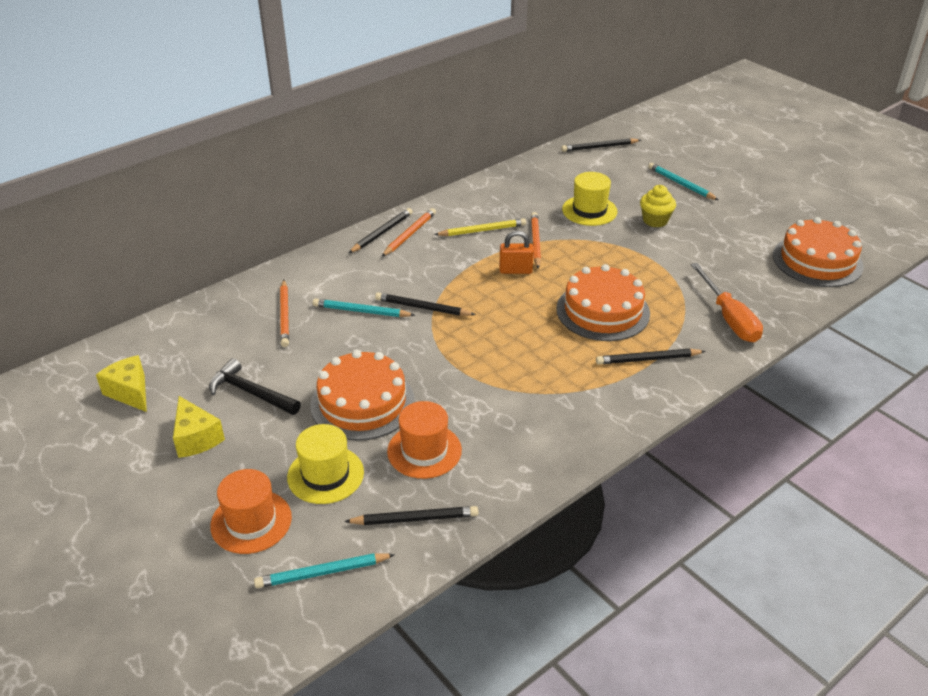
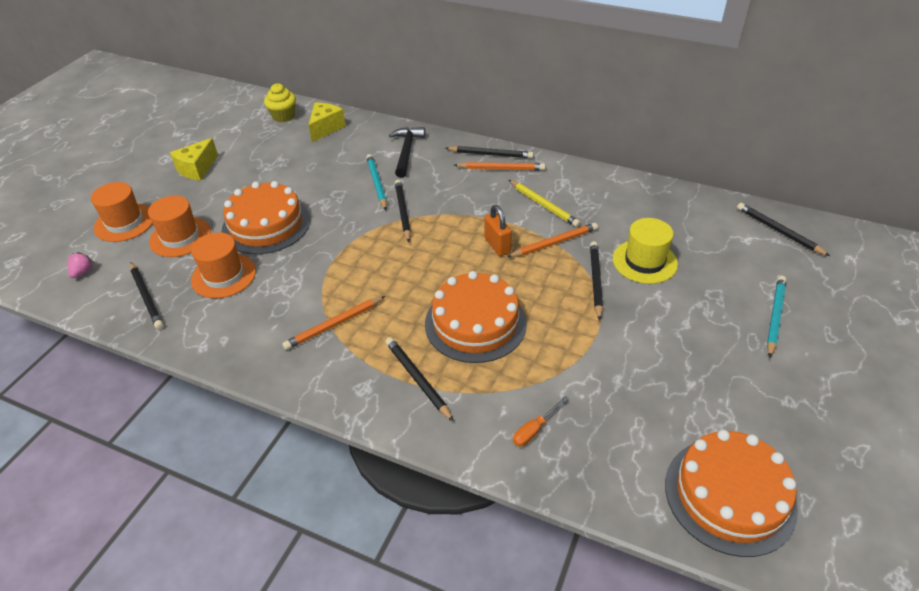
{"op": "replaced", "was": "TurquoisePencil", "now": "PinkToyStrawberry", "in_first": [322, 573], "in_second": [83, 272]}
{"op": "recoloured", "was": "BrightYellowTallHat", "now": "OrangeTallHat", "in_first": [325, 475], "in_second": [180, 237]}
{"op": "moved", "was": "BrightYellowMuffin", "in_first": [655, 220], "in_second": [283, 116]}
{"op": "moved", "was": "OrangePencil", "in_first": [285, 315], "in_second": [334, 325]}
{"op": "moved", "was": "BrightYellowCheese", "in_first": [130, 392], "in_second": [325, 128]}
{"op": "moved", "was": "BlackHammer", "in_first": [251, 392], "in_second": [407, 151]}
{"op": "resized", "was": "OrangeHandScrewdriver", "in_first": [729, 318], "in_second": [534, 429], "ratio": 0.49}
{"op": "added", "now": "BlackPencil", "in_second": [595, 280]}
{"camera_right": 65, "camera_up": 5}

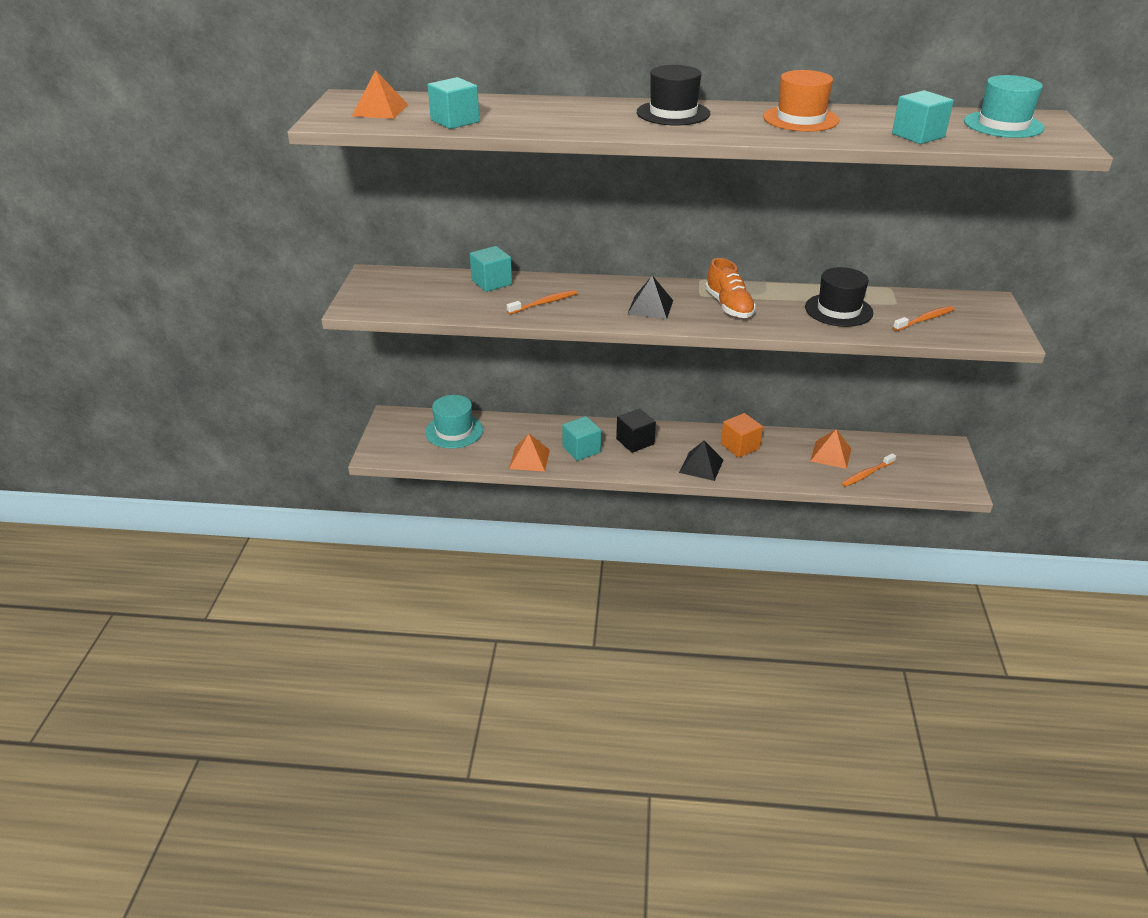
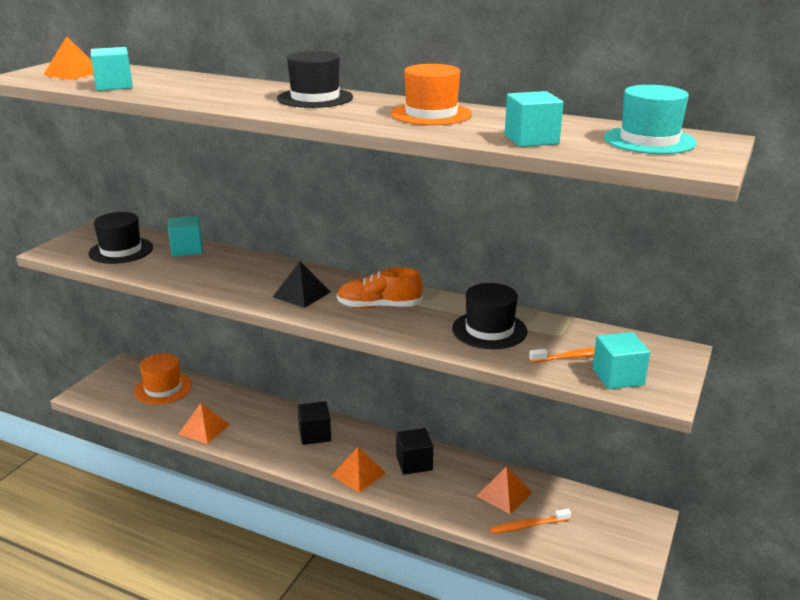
{"op": "added", "now": "BlackTallHat", "in_second": [121, 250]}
{"op": "recoloured", "was": "TurquoiseTallHat", "now": "OrangeTallHat", "in_first": [454, 431], "in_second": [163, 388]}
{"op": "recoloured", "was": "BlackSolidPyramid", "now": "OrangeSolidPyramid", "in_first": [701, 466], "in_second": [358, 474]}
{"op": "turned", "was": "OrangeLaceUpShoe", "in_first": [729, 306], "in_second": [379, 306], "clockwise": 90}
{"op": "recoloured", "was": "OrangeCube", "now": "BlackCube", "in_first": [740, 446], "in_second": [414, 463]}
{"op": "moved", "was": "TurquoiseCube", "in_first": [581, 449], "in_second": [618, 377]}
{"op": "removed", "was": "OrangeToothbrush", "in_first": [544, 303]}
{"camera_right": 20, "camera_up": -10}

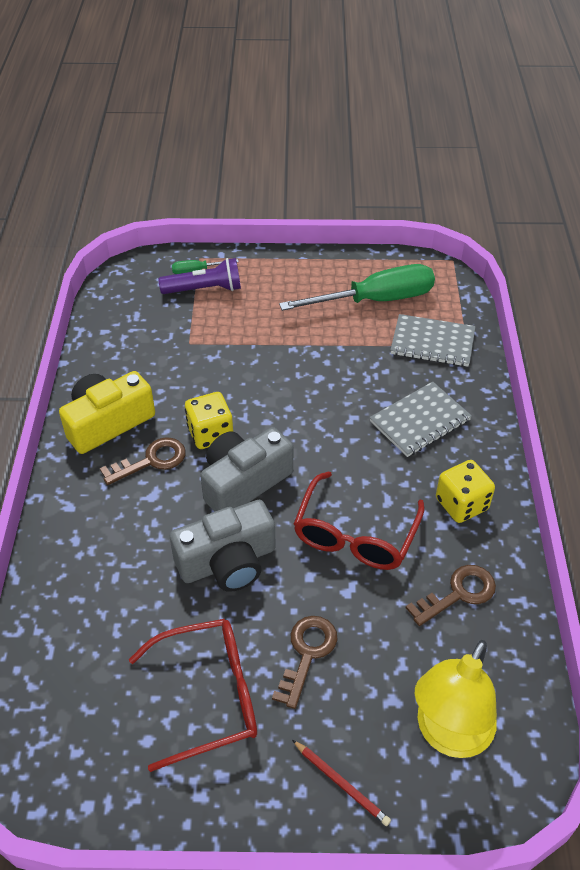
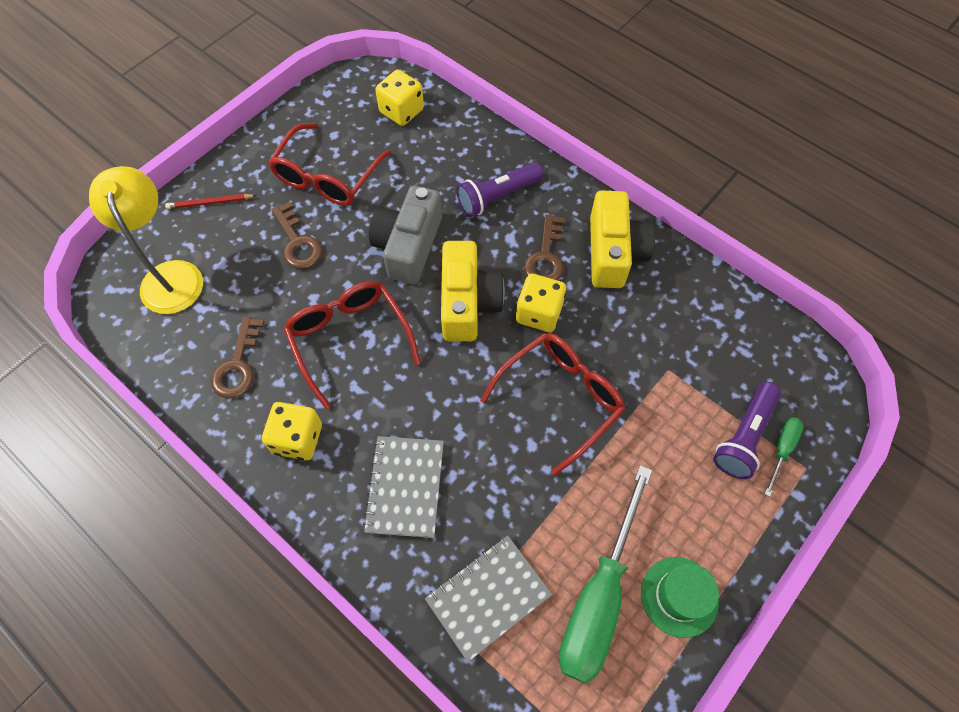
{"op": "added", "now": "BrightYellowDice", "in_second": [401, 111]}
{"op": "recoloured", "was": "GreyCompactCamera", "now": "BrightYellowCompactCamera", "in_first": [244, 482], "in_second": [468, 302]}
{"op": "added", "now": "RoyalPurpleFlashlight", "in_second": [497, 197]}
{"op": "added", "now": "RedEyeglasses", "in_second": [560, 398]}
{"op": "added", "now": "GreenTallHat", "in_second": [679, 596]}
{"camera_right": 130, "camera_up": 15}

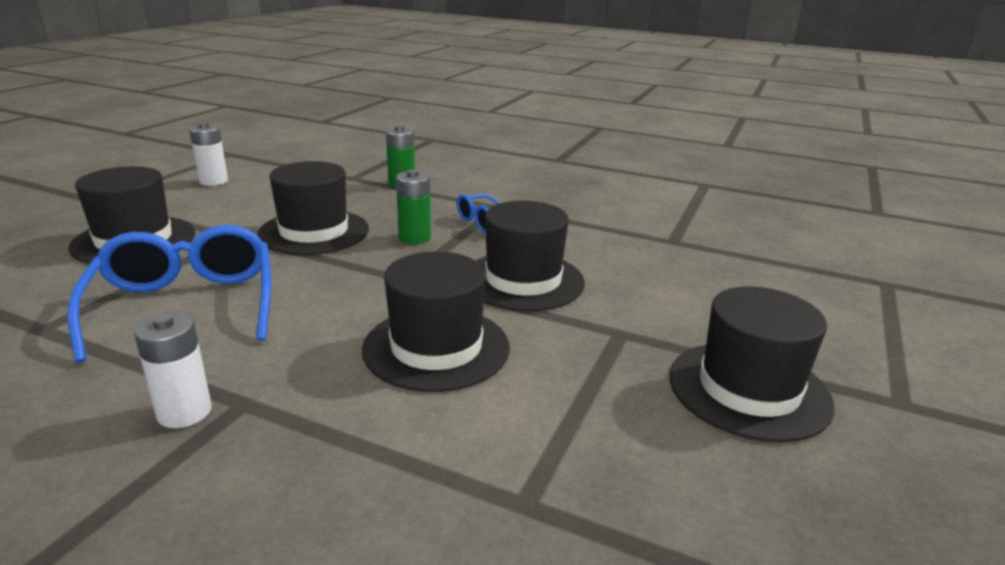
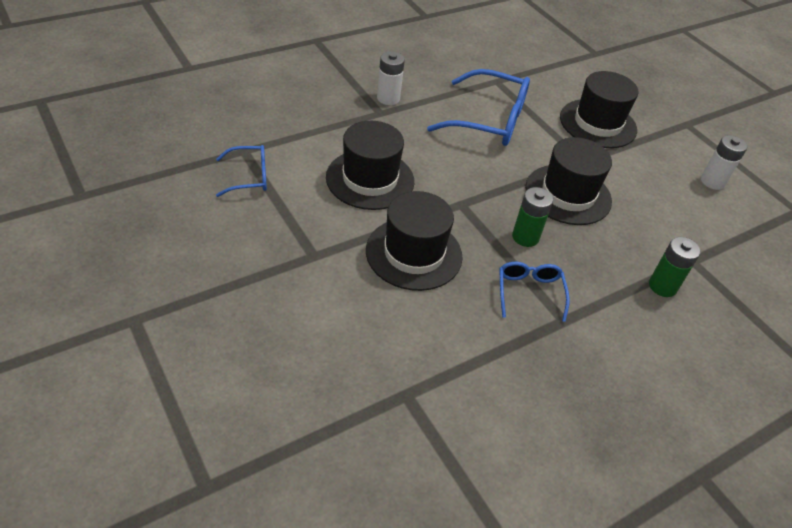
{"op": "added", "now": "CobaltEyeglasses", "in_second": [249, 177]}
{"op": "removed", "was": "BlackTallHat", "in_first": [748, 389]}
{"camera_right": 120, "camera_up": 20}

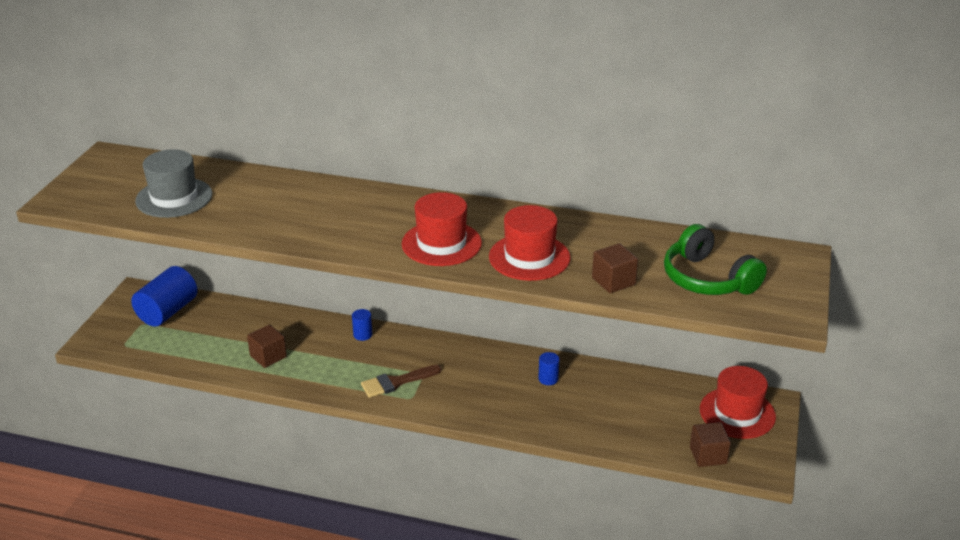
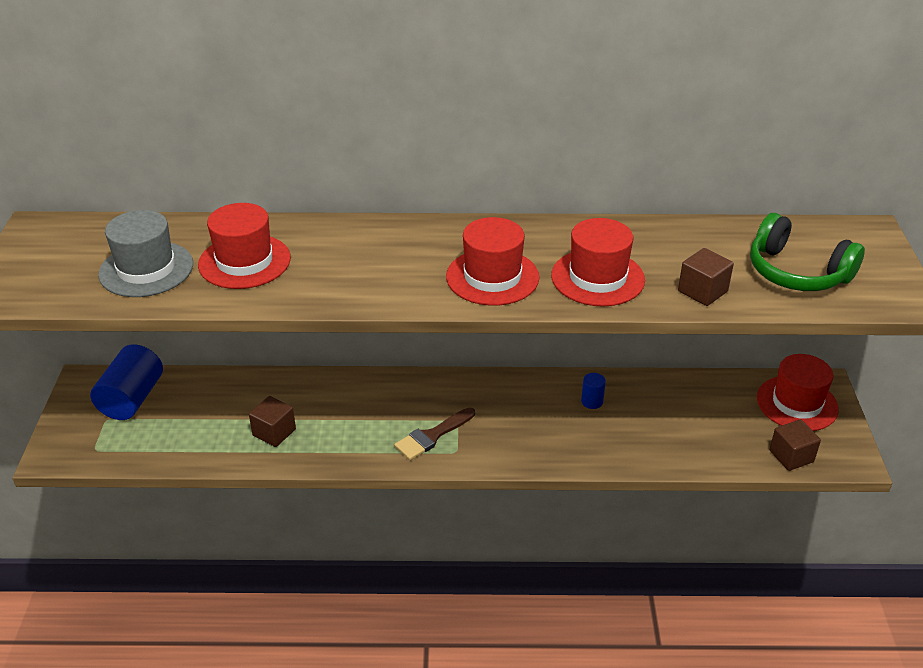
{"op": "added", "now": "RedTallHat", "in_second": [244, 261]}
{"op": "removed", "was": "CobaltCylinderShape", "in_first": [362, 335]}
{"camera_right": -15, "camera_up": 5}

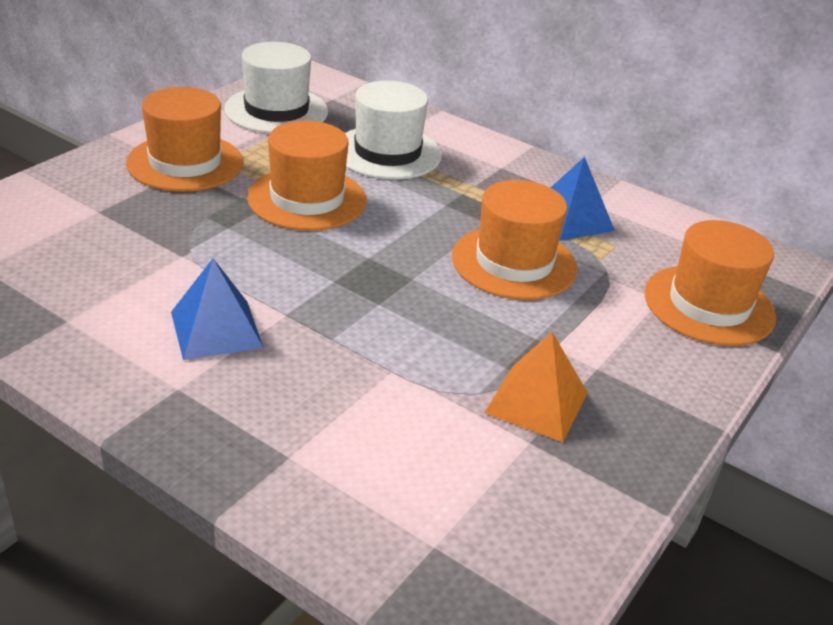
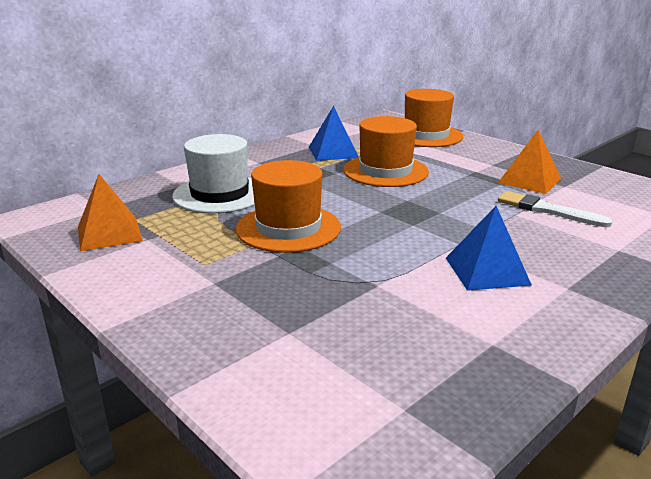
{"op": "replaced", "was": "PureWhiteTallHat", "now": "OrangeSolidPyramid", "in_first": [276, 110], "in_second": [109, 233]}
{"op": "added", "now": "PureWhitePaintBrush", "in_second": [547, 210]}
{"op": "removed", "was": "OrangeTallHat", "in_first": [185, 163]}
{"camera_right": -75, "camera_up": -10}

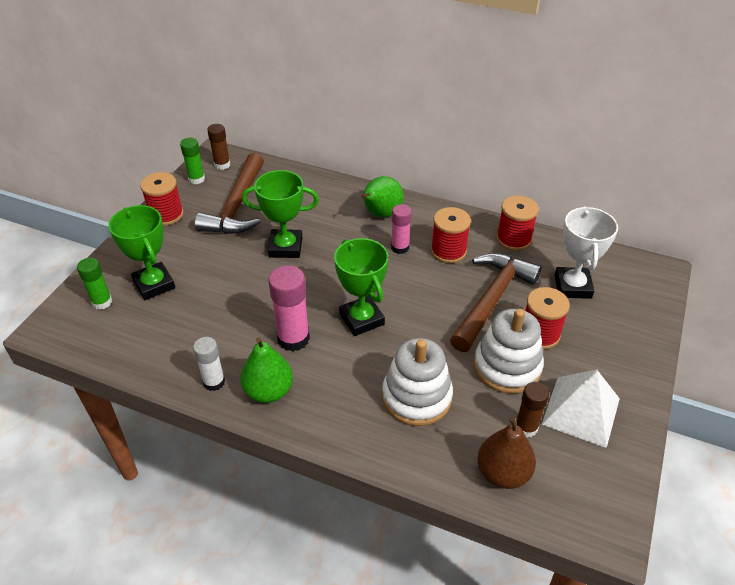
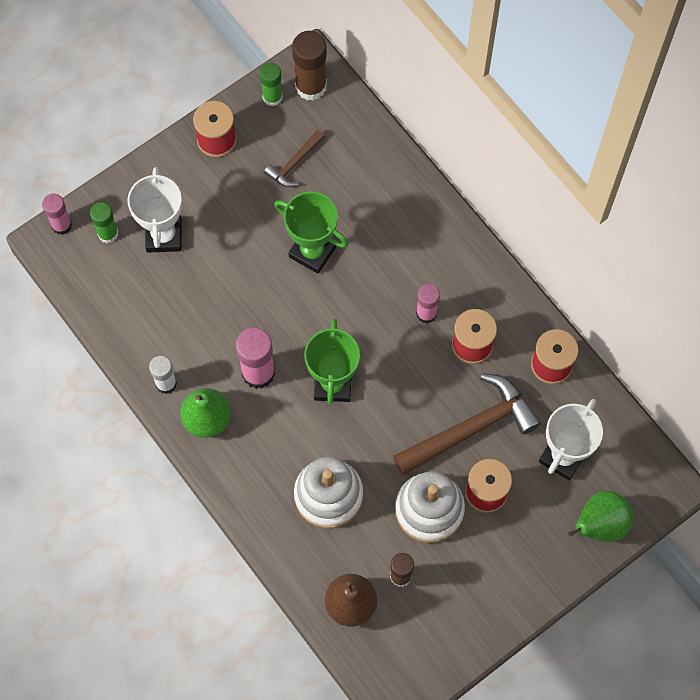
{"op": "added", "now": "PinkGlueStick", "in_second": [61, 225]}
{"op": "recoloured", "was": "GreenPrizeCup", "now": "PureWhitePrizeCup", "in_first": [154, 284], "in_second": [164, 236]}
{"op": "resized", "was": "RussetHammer", "in_first": [237, 206], "in_second": [294, 163], "ratio": 0.5}
{"op": "resized", "was": "RussetGlueStick", "in_first": [222, 165], "in_second": [311, 86], "ratio": 1.58}
{"op": "moved", "was": "GreenToyPear", "in_first": [381, 214], "in_second": [599, 524]}
{"op": "removed", "was": "PureWhiteSolidPyramid", "in_first": [581, 411]}
{"camera_right": 30, "camera_up": 25}

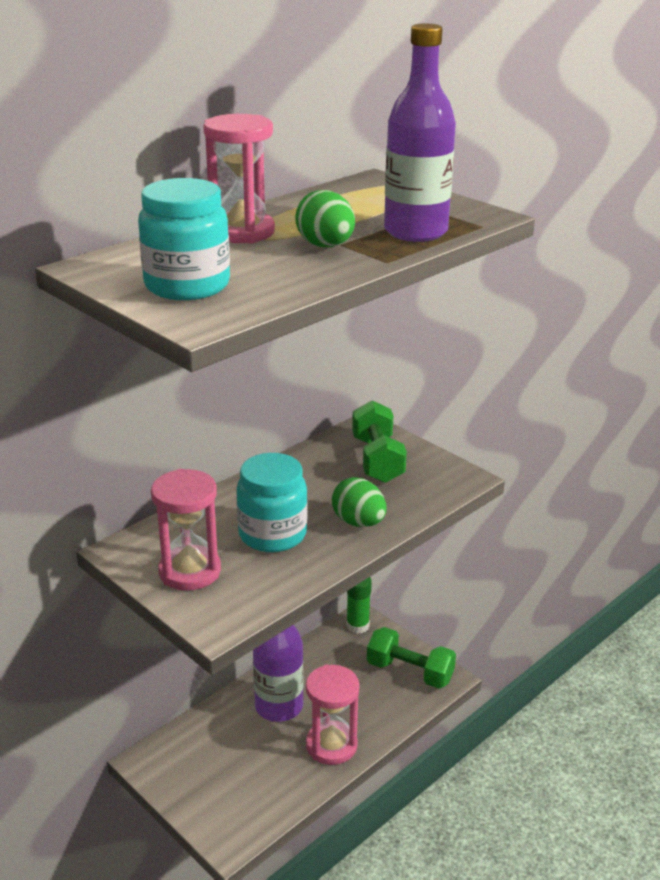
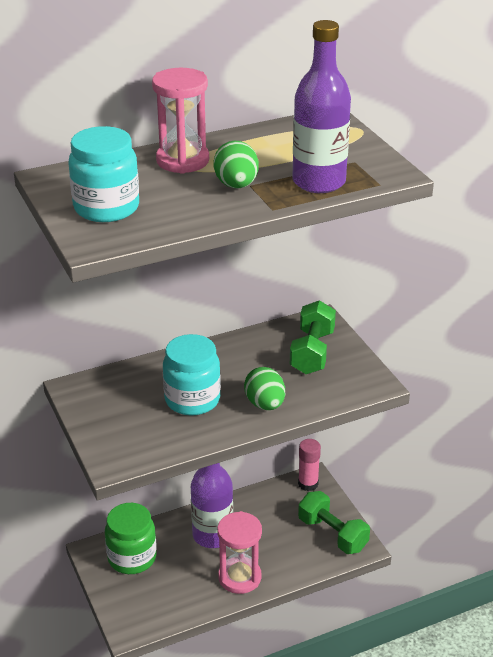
{"op": "added", "now": "GreenJar", "in_second": [132, 558]}
{"op": "recoloured", "was": "GreenGlueStick", "now": "PinkGlueStick", "in_first": [357, 625], "in_second": [308, 484]}
{"op": "removed", "was": "PinkSandglass", "in_first": [190, 571]}
{"camera_right": 20, "camera_up": 5}

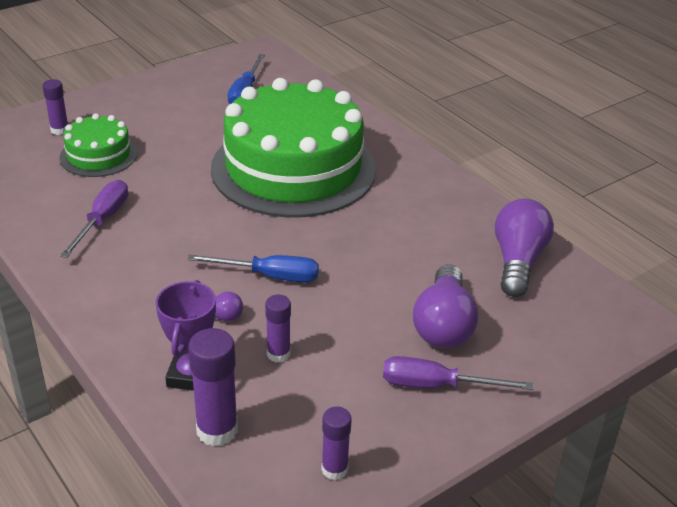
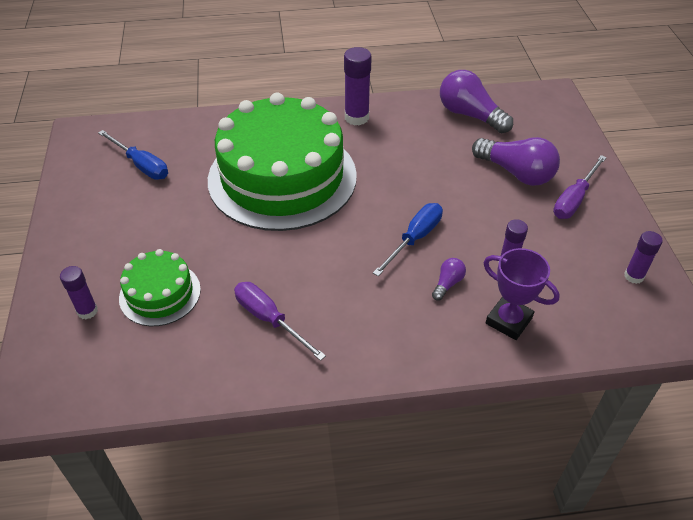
{"op": "moved", "was": "RoyalPurpleGlueStick", "in_first": [217, 430], "in_second": [356, 117]}
{"camera_right": -60, "camera_up": 10}

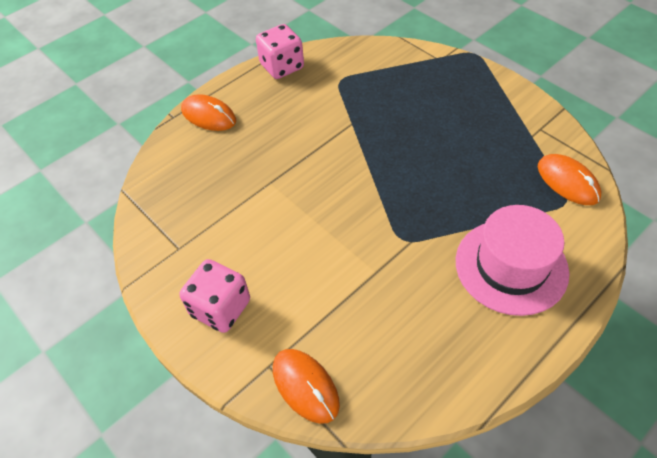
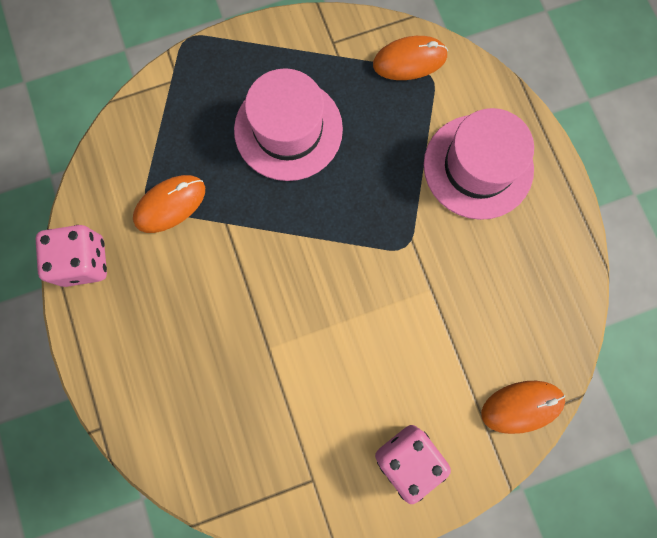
{"op": "moved", "was": "OrangeMouse", "in_first": [208, 115], "in_second": [170, 204]}
{"op": "added", "now": "PinkTallHat", "in_second": [288, 129]}
{"camera_right": -70, "camera_up": 25}

